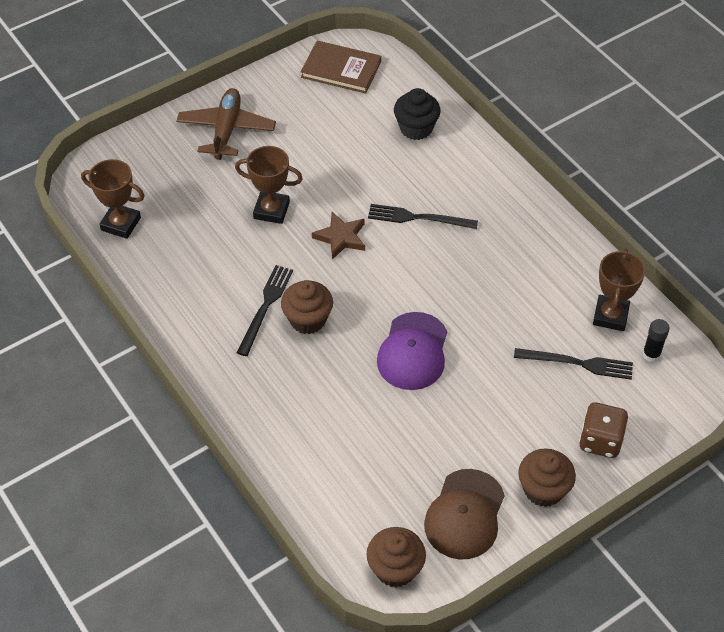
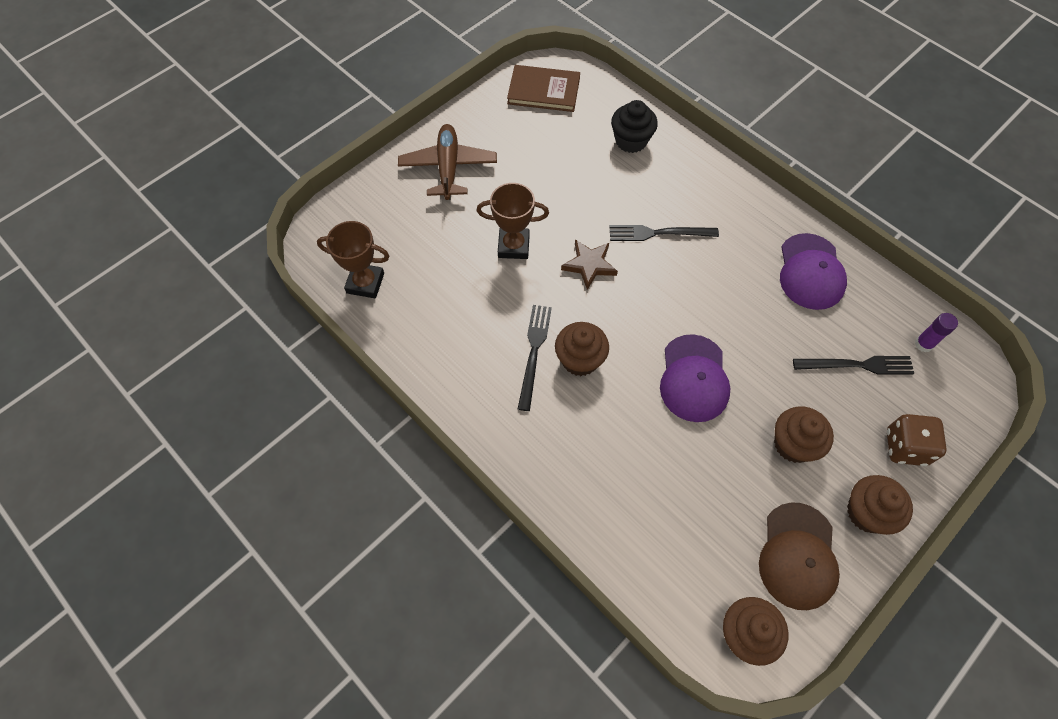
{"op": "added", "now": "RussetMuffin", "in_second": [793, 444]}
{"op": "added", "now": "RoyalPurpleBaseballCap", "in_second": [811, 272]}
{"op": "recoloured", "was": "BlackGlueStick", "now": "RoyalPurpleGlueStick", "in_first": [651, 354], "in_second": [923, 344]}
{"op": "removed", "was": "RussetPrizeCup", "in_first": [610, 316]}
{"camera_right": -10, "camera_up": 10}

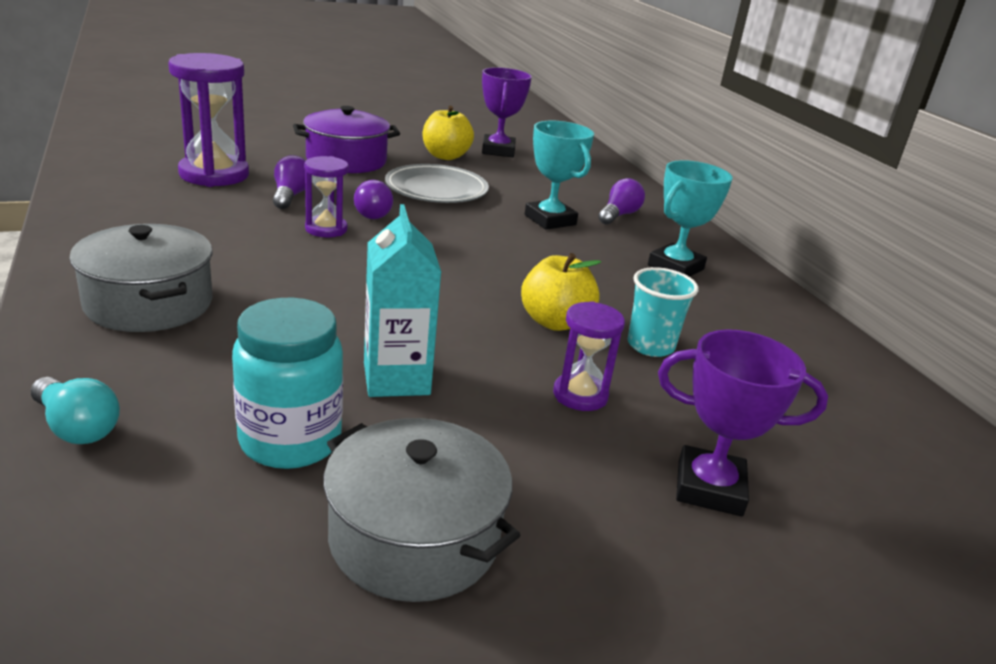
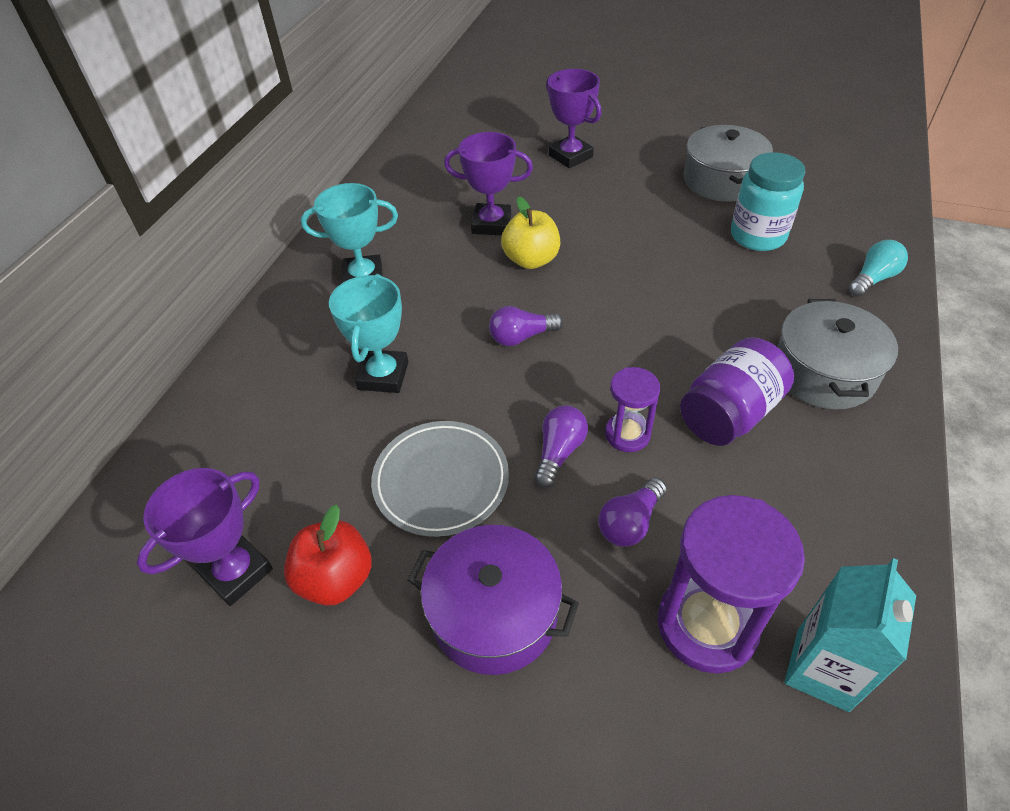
{"op": "recoloured", "was": "BrightYellowApple", "now": "RedApple", "in_first": [445, 156], "in_second": [335, 579]}
{"op": "replaced", "was": "TurquoiseCup", "now": "RoyalPurplePrizeCup", "in_first": [650, 346], "in_second": [491, 224]}
{"op": "moved", "was": "RoyalPurpleLightBulb", "in_first": [619, 215], "in_second": [521, 337]}
{"op": "added", "now": "RoyalPurpleJar", "in_second": [729, 413]}
{"op": "moved", "was": "TurquoiseJuiceCarton", "in_first": [396, 379], "in_second": [822, 669]}
{"op": "turned", "was": "TurquoiseLightBulb", "in_first": [77, 427], "in_second": [873, 279], "clockwise": 60}
{"op": "removed", "was": "RoyalPurpleSandglass", "in_first": [580, 395]}
{"camera_right": -135, "camera_up": 20}

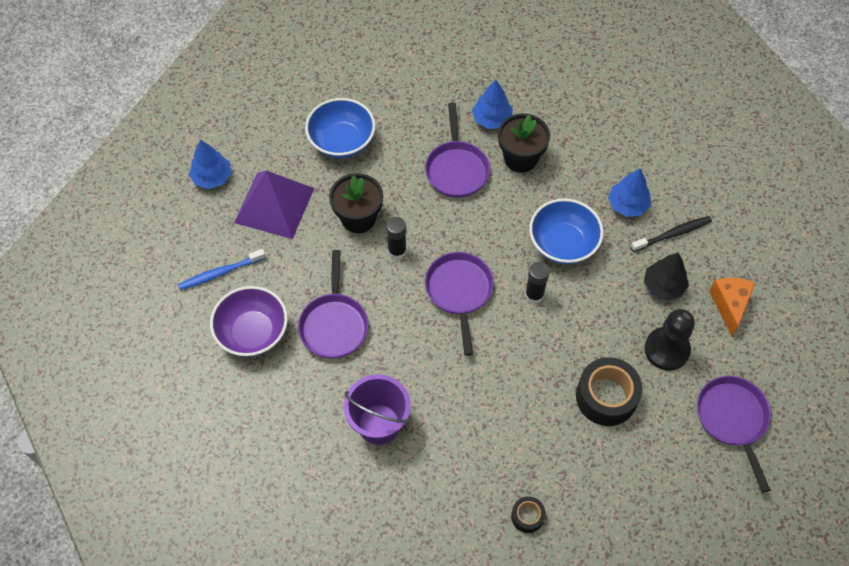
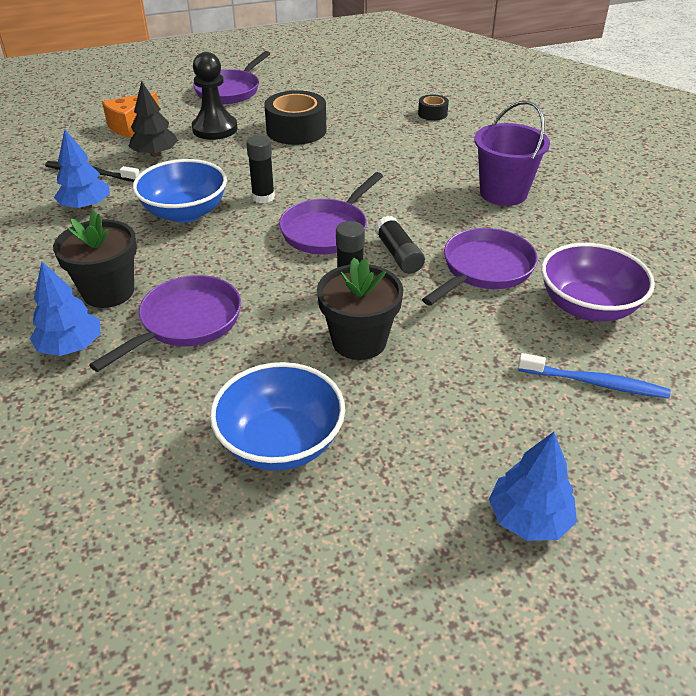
{"op": "added", "now": "BlackGlueStick", "in_second": [398, 255]}
{"op": "removed", "was": "RoyalPurpleSolidPyramid", "in_first": [274, 205]}
{"camera_right": -140, "camera_up": -20}

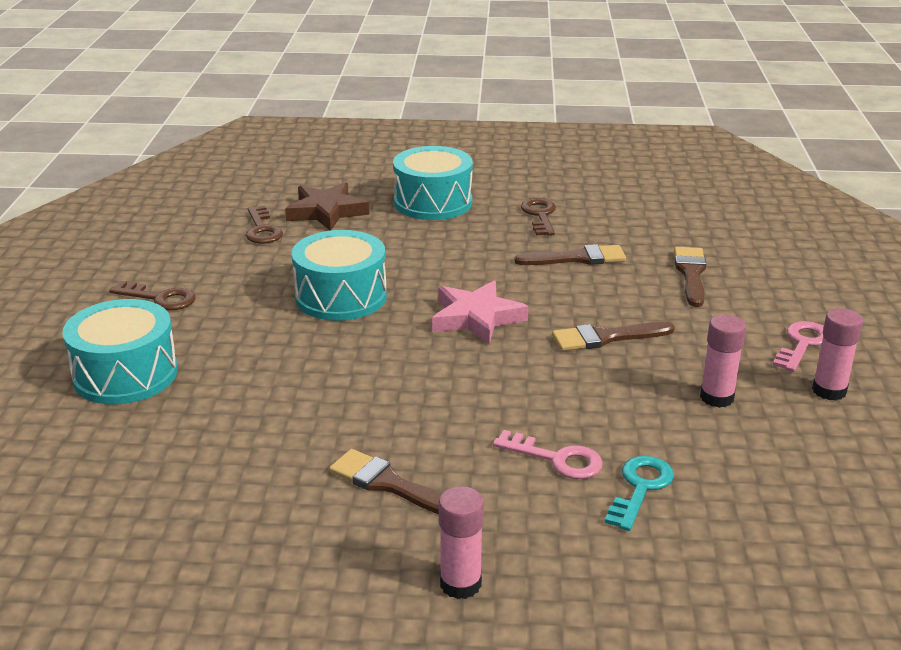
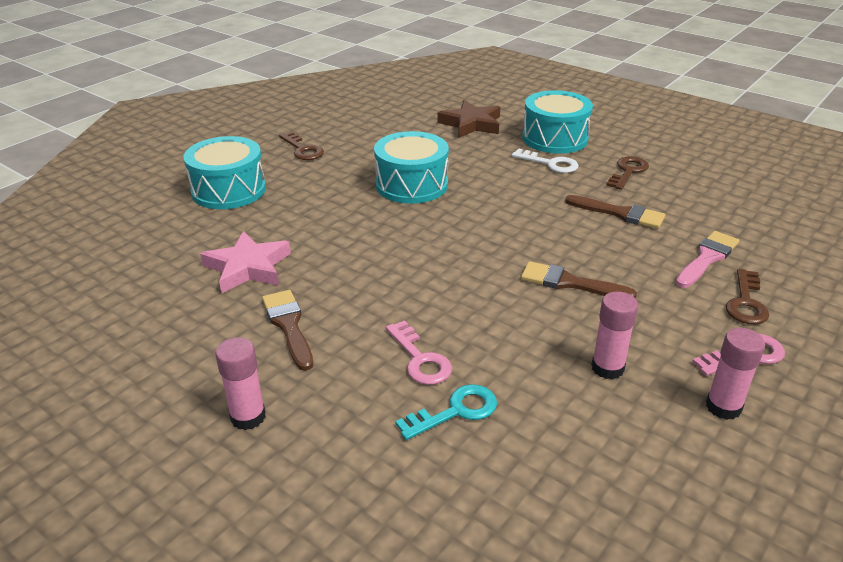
{"op": "moved", "was": "PinkStar", "in_first": [476, 318], "in_second": [248, 267]}
{"op": "added", "now": "PureWhiteKey", "in_second": [550, 163]}
{"op": "recoloured", "was": "RussetPaintBrush", "now": "PinkPaintBrush", "in_first": [691, 274], "in_second": [707, 258]}
{"op": "moved", "was": "RussetKey", "in_first": [262, 229], "in_second": [746, 302]}
{"camera_right": 35, "camera_up": 5}

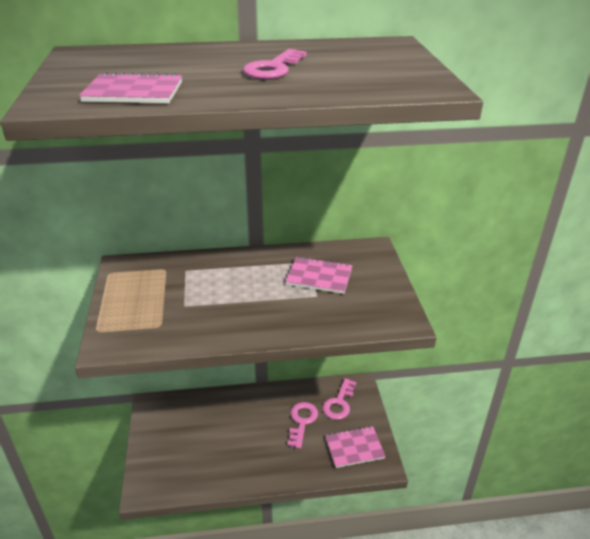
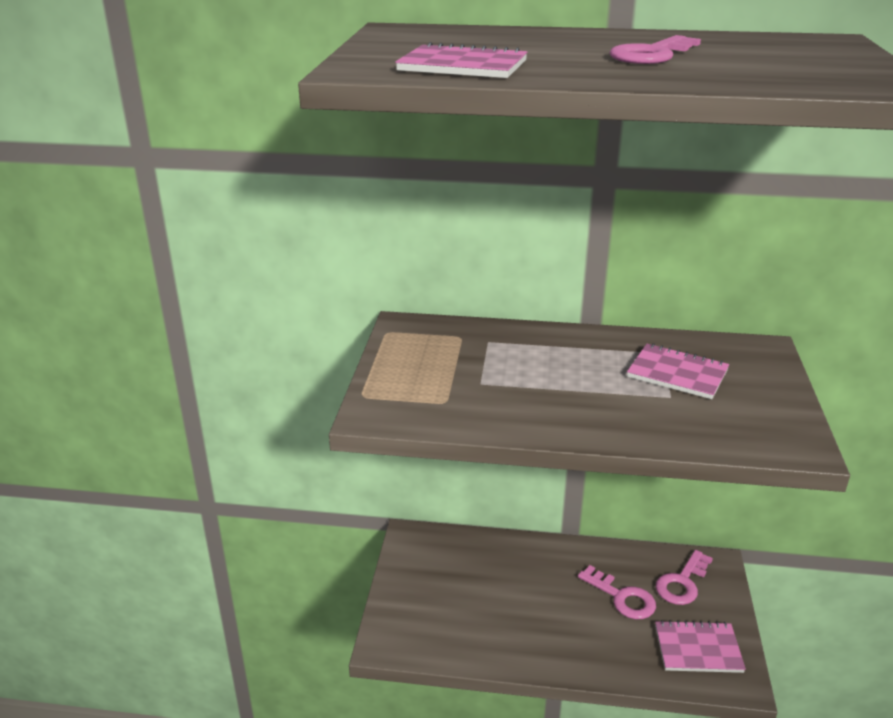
{"op": "turned", "was": "PinkKey", "in_first": [302, 421], "in_second": [622, 597], "clockwise": 105}
{"camera_right": 15, "camera_up": -5}

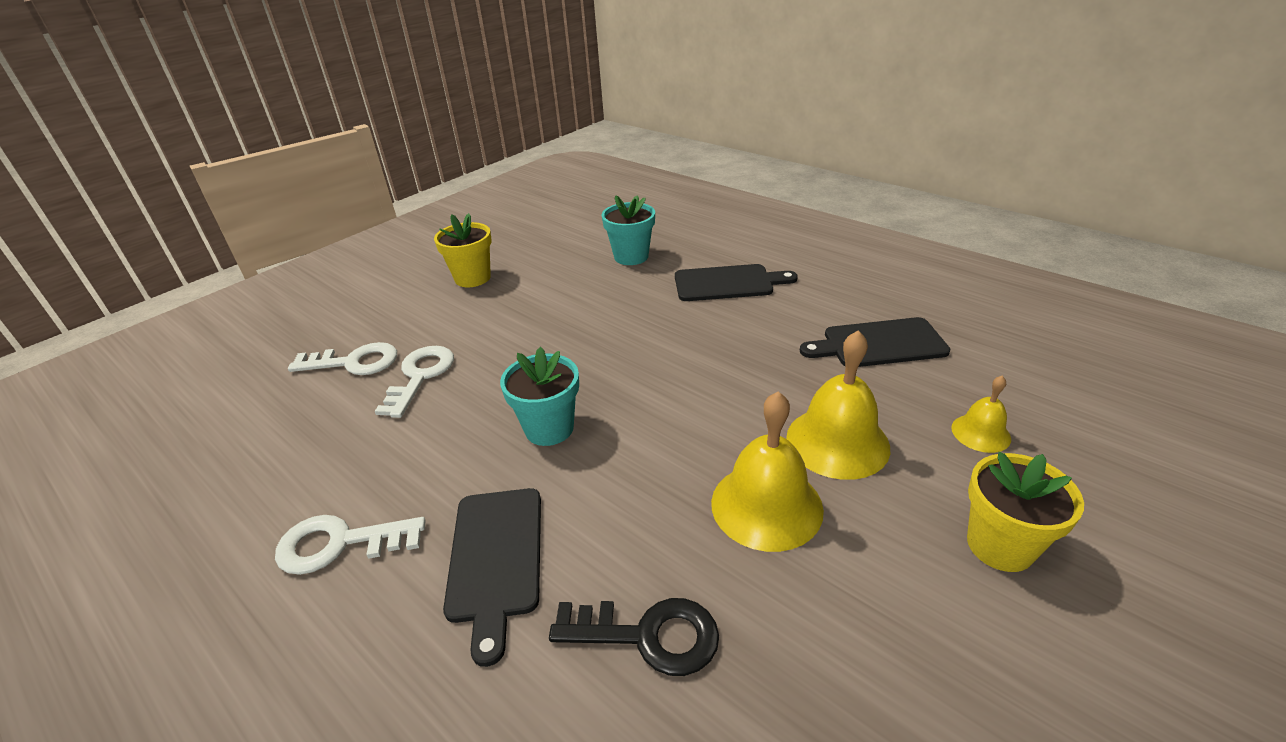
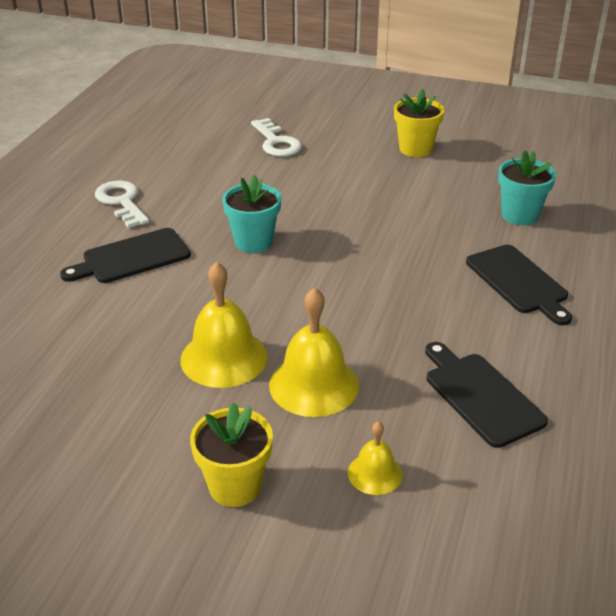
{"op": "removed", "was": "PureWhiteKey", "in_first": [420, 376]}
{"op": "removed", "was": "BlackKey", "in_first": [648, 636]}
{"camera_right": 65, "camera_up": 0}

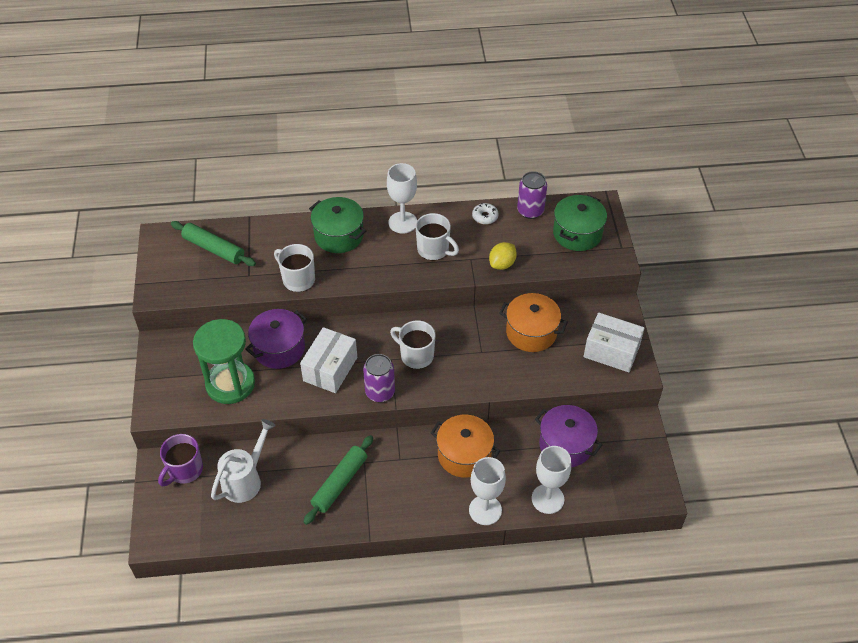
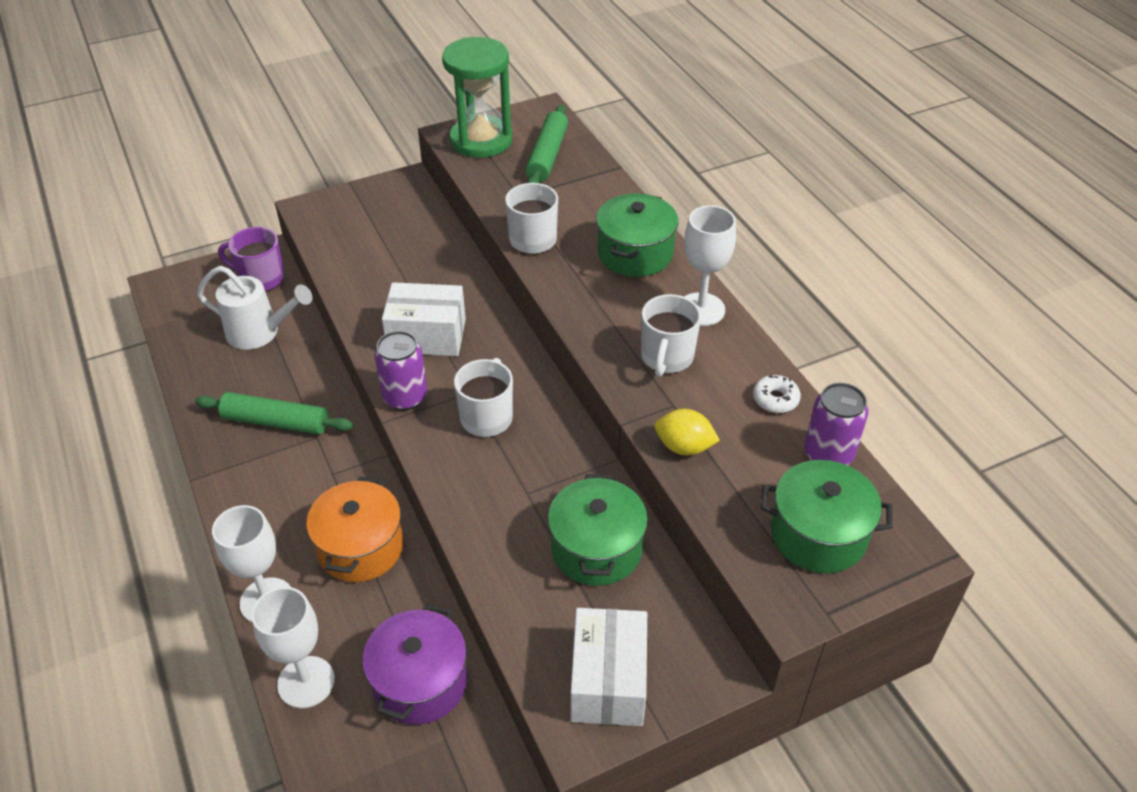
{"op": "moved", "was": "GreenSandglass", "in_first": [230, 384], "in_second": [481, 140]}
{"op": "recoloured", "was": "OrangeCookingPot", "now": "GreenCookingPot", "in_first": [531, 332], "in_second": [596, 549]}
{"op": "removed", "was": "RoyalPurpleCookingPot", "in_first": [279, 348]}
{"camera_right": 70, "camera_up": -5}

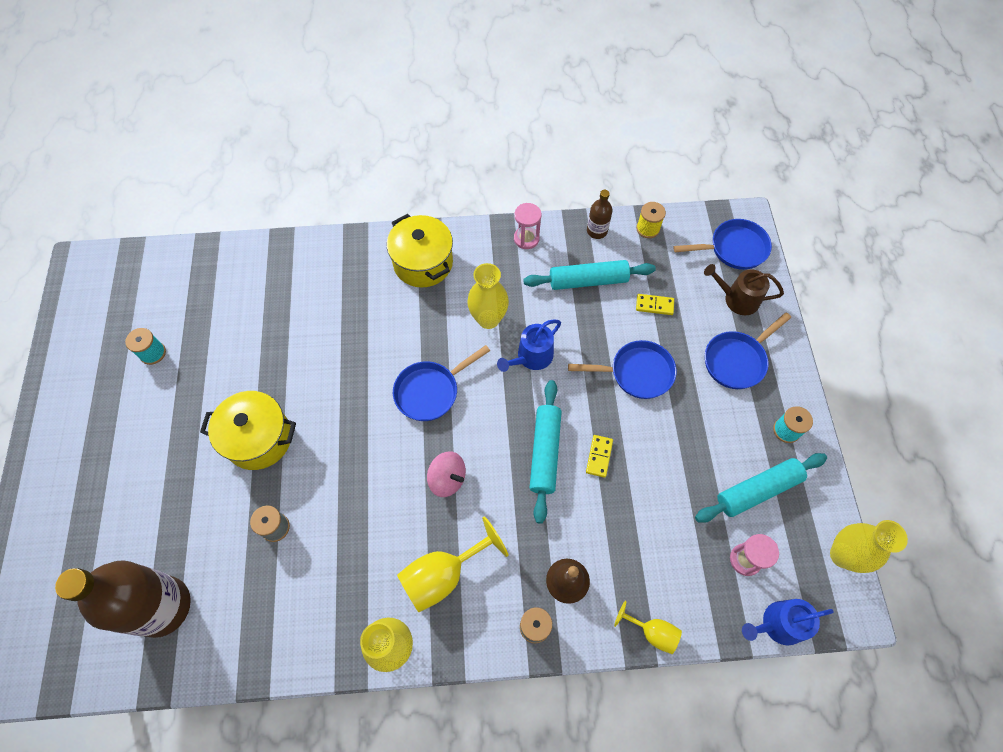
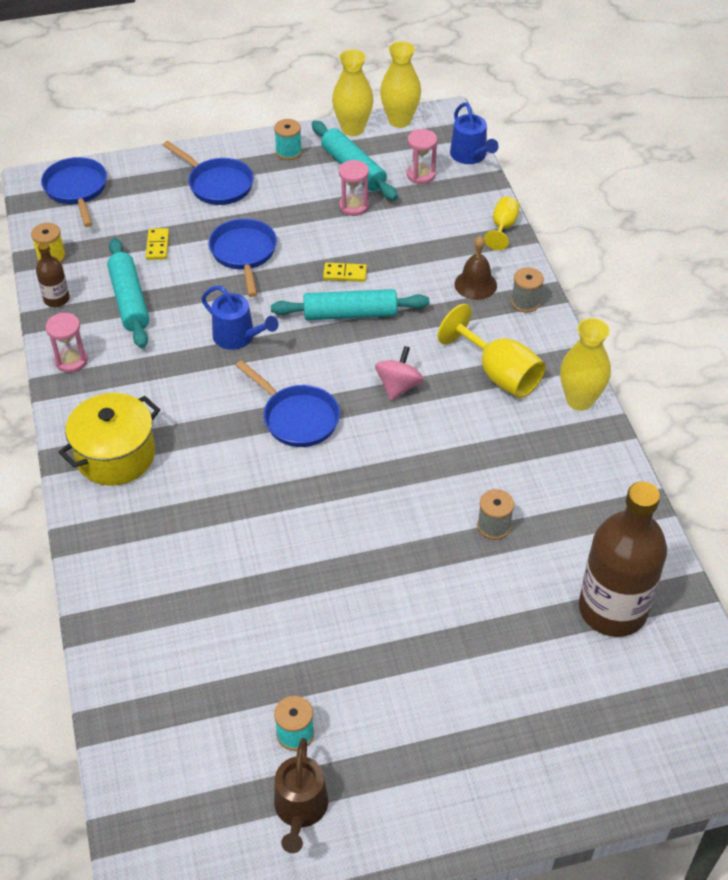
{"op": "moved", "was": "RussetSprinklingCan", "in_first": [737, 299], "in_second": [300, 809]}
{"op": "moved", "was": "BrightYellowTallVase", "in_first": [488, 319], "in_second": [353, 129]}
{"op": "added", "now": "PinkSandglass", "in_second": [354, 206]}
{"op": "removed", "was": "BrightYellowCookingPot", "in_first": [259, 438]}
{"camera_right": -100, "camera_up": -15}

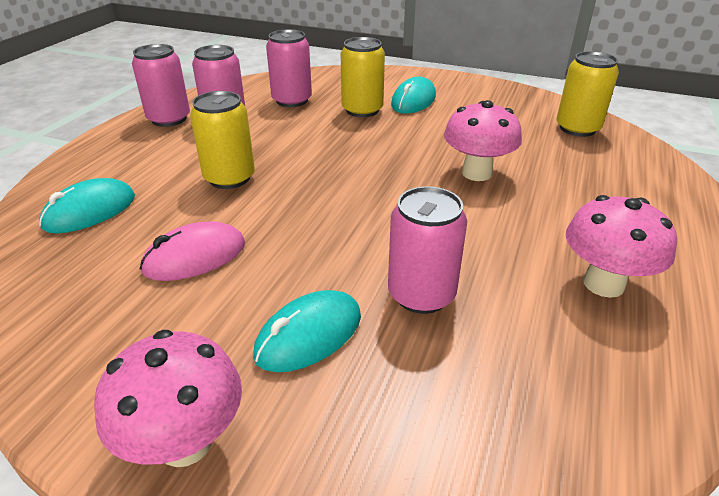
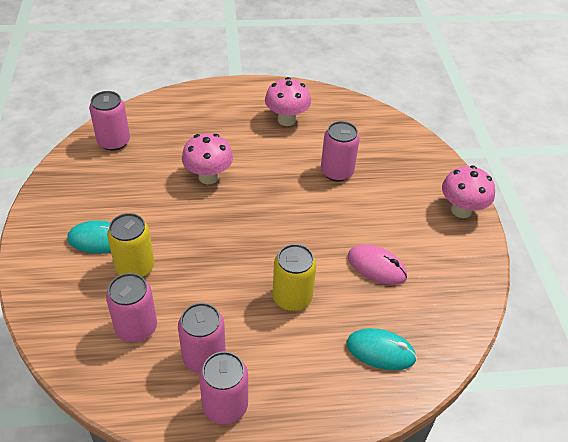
{"op": "recoloured", "was": "BrightYellowTin", "now": "PinkTin", "in_first": [577, 128], "in_second": [114, 142]}
{"op": "removed", "was": "TurquoiseMouse", "in_first": [309, 335]}
{"camera_right": -120, "camera_up": 10}

